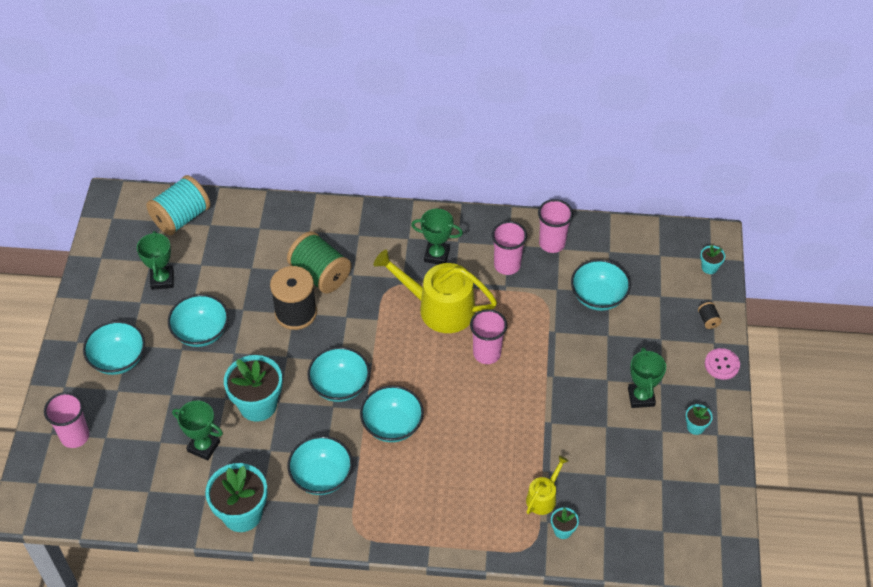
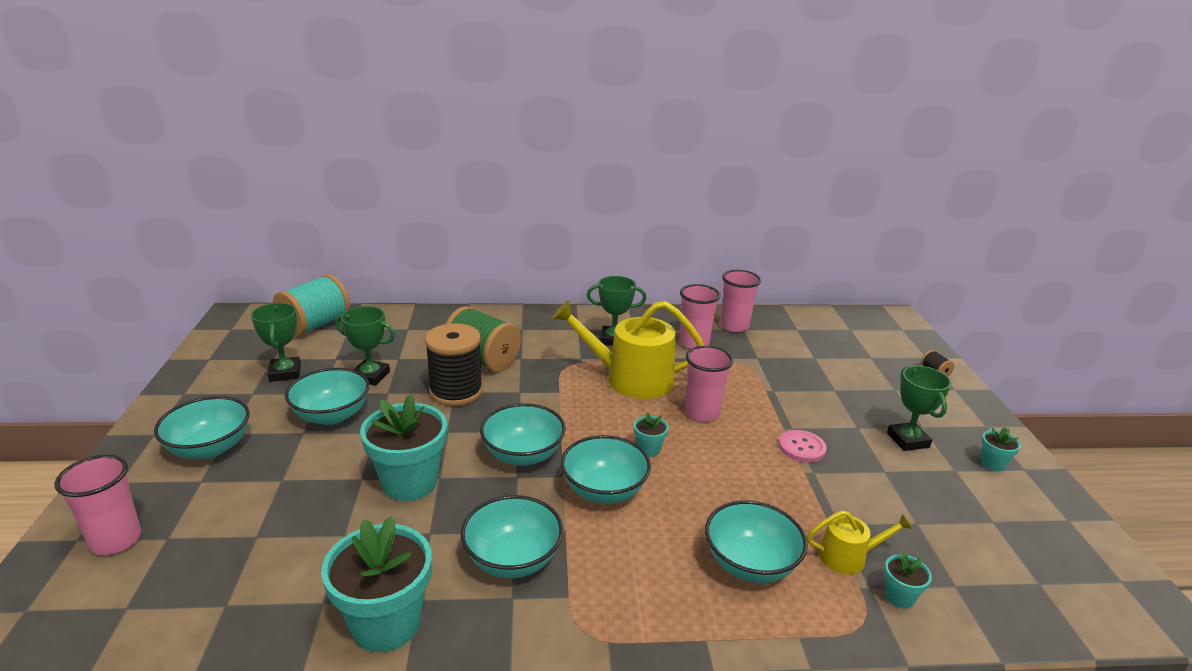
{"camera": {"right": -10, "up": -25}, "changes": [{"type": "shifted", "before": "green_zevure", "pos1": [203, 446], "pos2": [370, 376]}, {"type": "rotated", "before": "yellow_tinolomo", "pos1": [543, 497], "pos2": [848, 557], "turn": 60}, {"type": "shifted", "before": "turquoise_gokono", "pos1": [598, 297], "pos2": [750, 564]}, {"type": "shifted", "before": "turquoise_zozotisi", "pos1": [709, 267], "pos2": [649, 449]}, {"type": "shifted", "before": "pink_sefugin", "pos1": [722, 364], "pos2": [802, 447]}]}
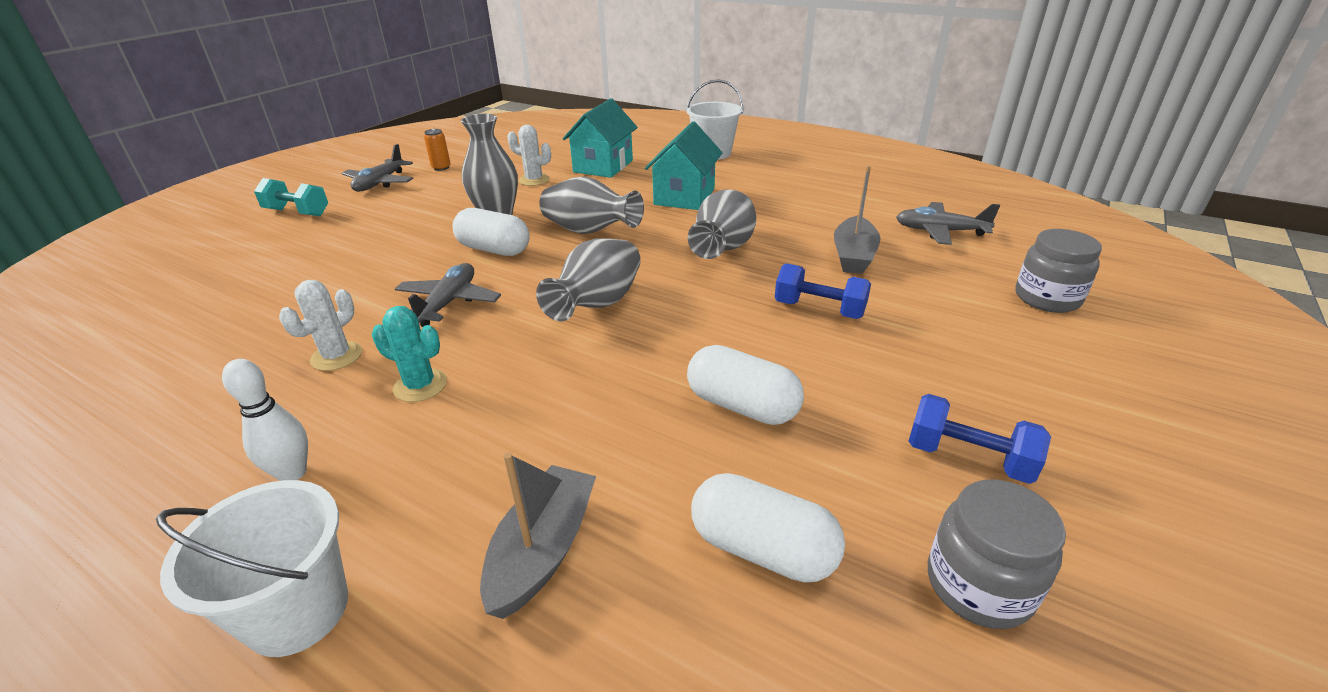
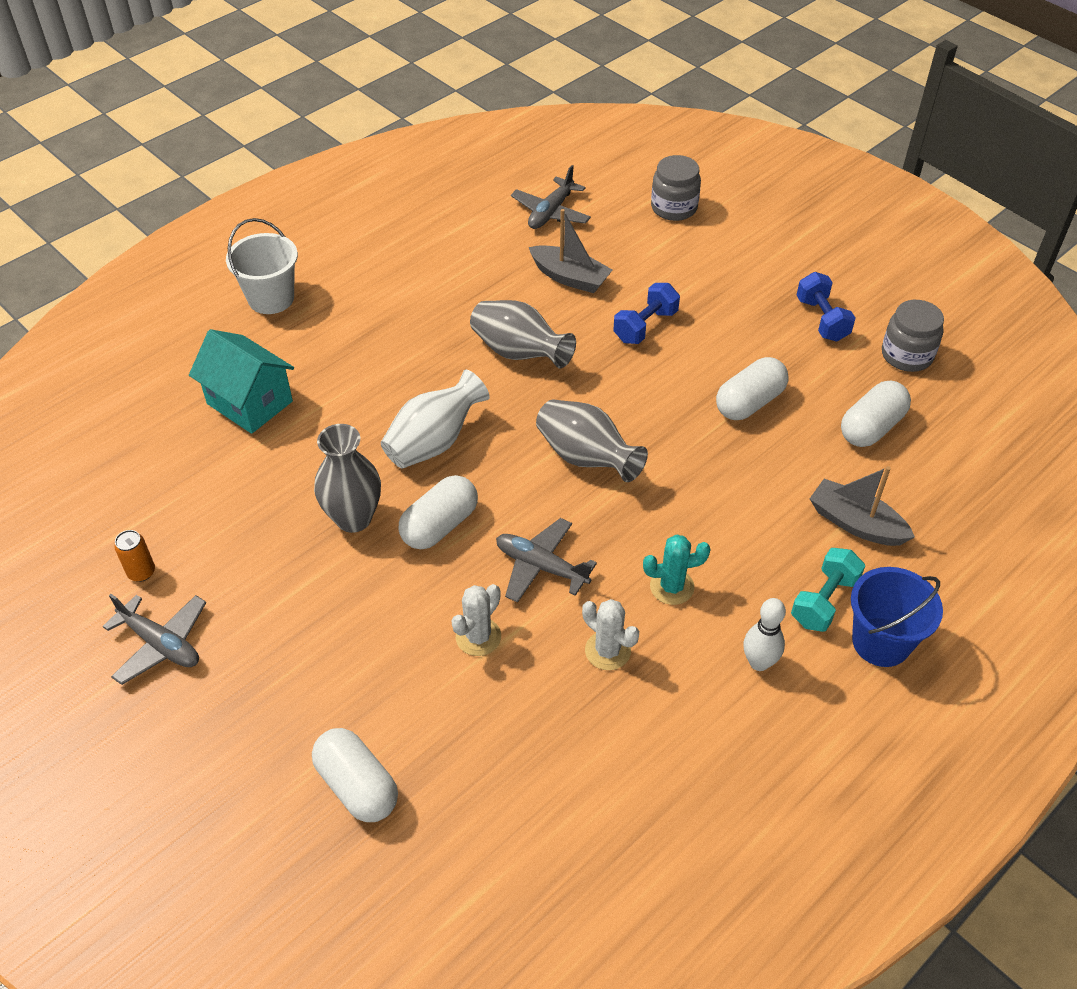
{"camera": {"right": -75, "up": 15}, "changes": [{"type": "repainted", "before": "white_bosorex", "after": "blue_bosorex", "pos1": [298, 611], "pos2": [881, 642]}, {"type": "shifted", "before": "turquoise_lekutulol", "pos1": [297, 212], "pos2": [824, 601]}, {"type": "rotated", "before": "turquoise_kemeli", "pos1": [420, 385], "pos2": [672, 587], "turn": 45}, {"type": "shifted", "before": "white_kemeli", "pos1": [534, 180], "pos2": [478, 637]}, {"type": "repainted", "before": "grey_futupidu", "after": "white_futupidu", "pos1": [589, 231], "pos2": [434, 442]}, {"type": "gone", "before": "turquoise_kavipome", "pos1": [684, 196]}, {"type": "rotated", "before": "blue_lekutulol", "pos1": [968, 458], "pos2": [822, 319], "turn": -60}, {"type": "new", "after": "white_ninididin", "pos2": [357, 786]}]}
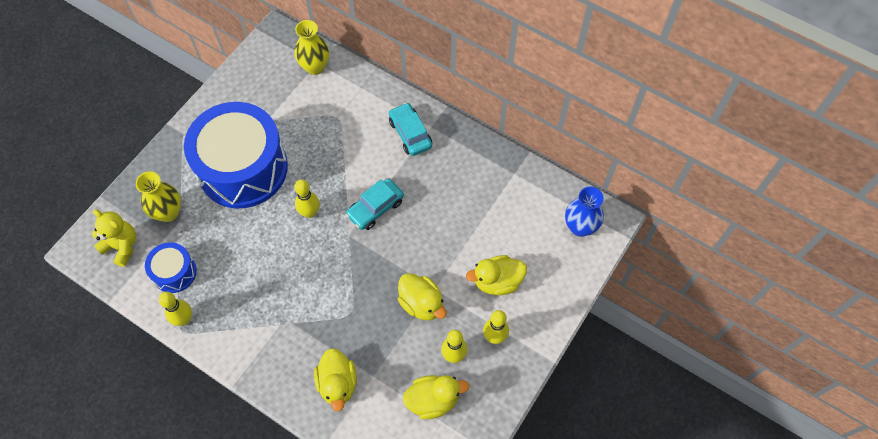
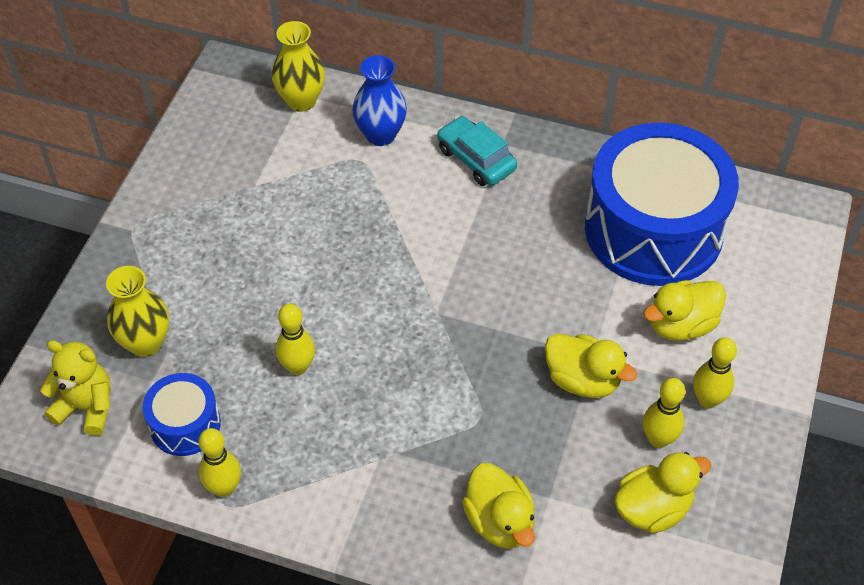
{"camera": {"right": -15, "up": -10}, "changes": [{"type": "shifted", "before": "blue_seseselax", "pos1": [243, 168], "pos2": [653, 229]}, {"type": "shifted", "before": "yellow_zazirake", "pos1": [310, 212], "pos2": [298, 367]}, {"type": "gone", "before": "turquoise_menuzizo", "pos1": [375, 208]}, {"type": "shifted", "before": "blue_futupidu", "pos1": [580, 227], "pos2": [380, 135]}]}
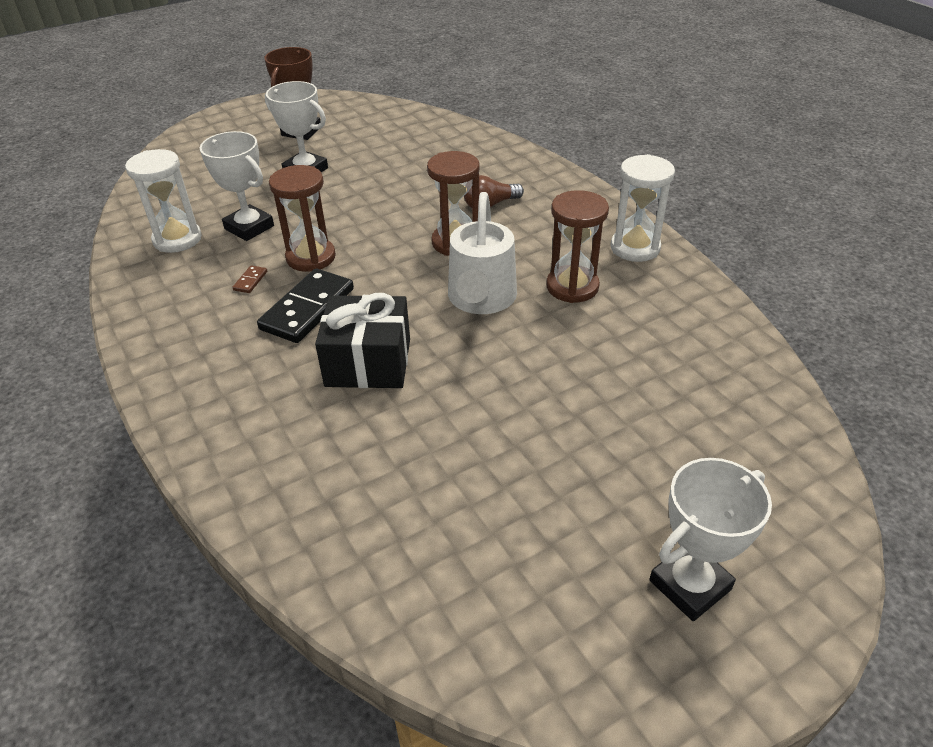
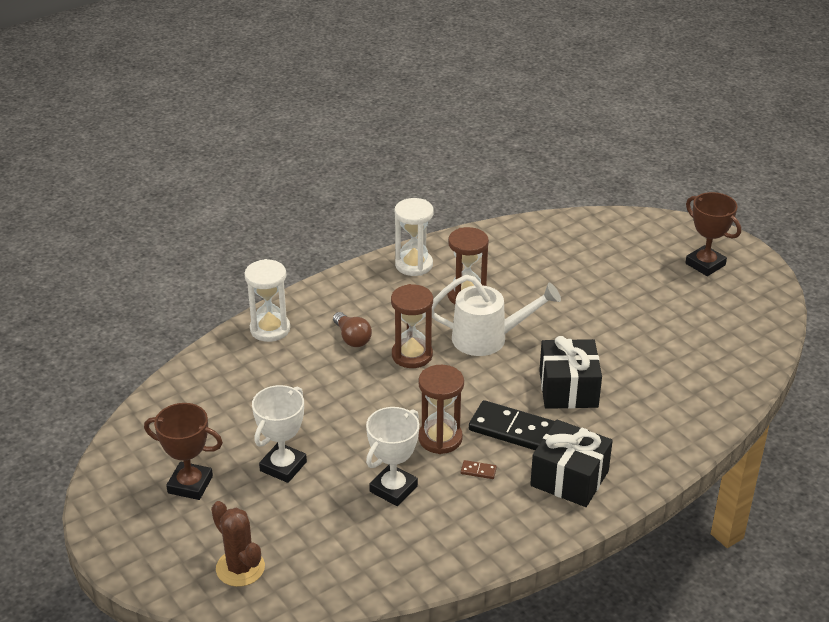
{"camera": {"right": -95, "up": -5}, "changes": [{"type": "shifted", "before": "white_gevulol", "pos1": [177, 239], "pos2": [270, 329]}, {"type": "repainted", "before": "white_zevure", "after": "brown_zevure", "pos1": [690, 585], "pos2": [705, 264]}, {"type": "new", "after": "brown_kemeli", "pos2": [240, 568]}, {"type": "new", "after": "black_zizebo", "pos2": [569, 478]}]}
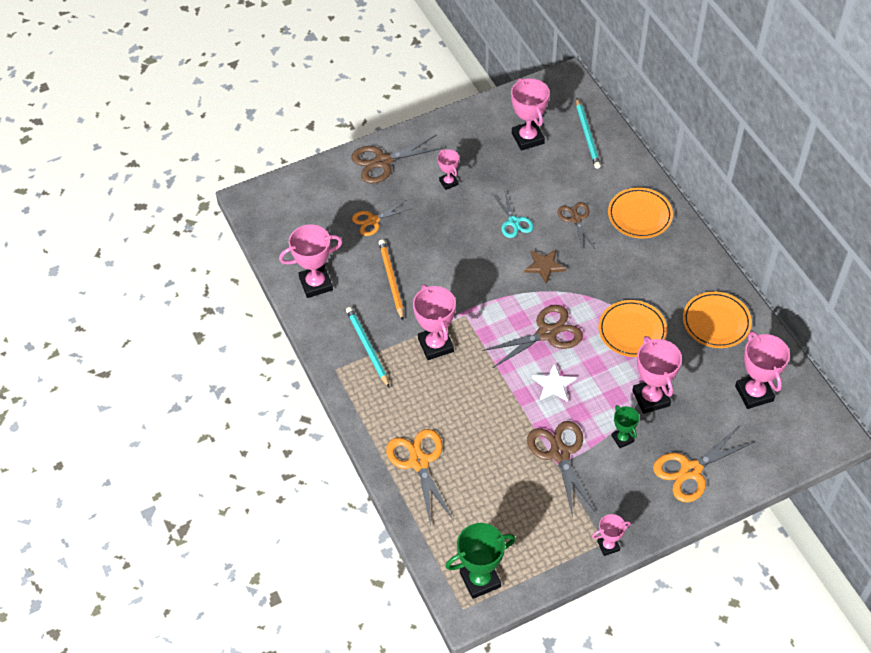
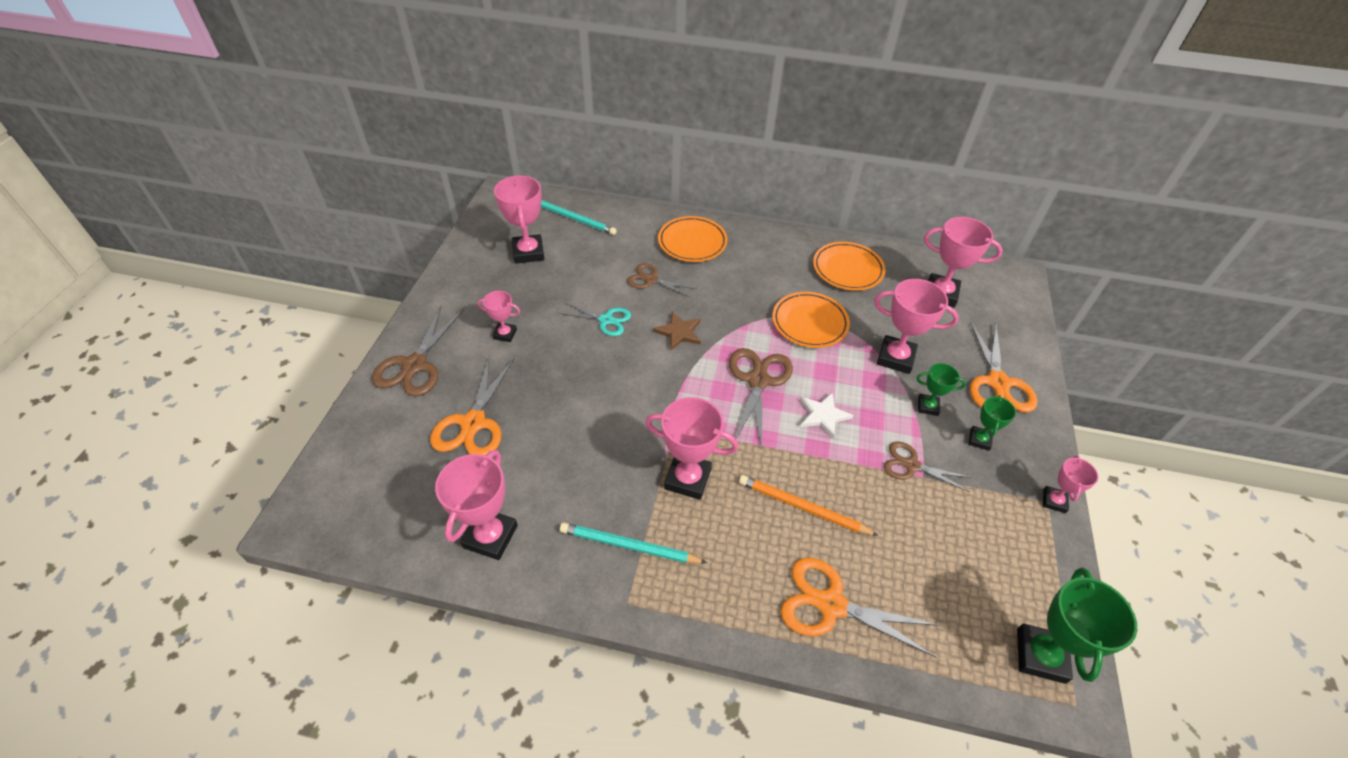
{"camera": {"right": -55, "up": -5}, "changes": [{"type": "scaled", "before": "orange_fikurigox", "pos1": [373, 221], "pos2": [473, 423], "scale": 1.56}, {"type": "shifted", "before": "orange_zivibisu", "pos1": [391, 280], "pos2": [803, 507]}, {"type": "rotated", "before": "pink_zevure", "pos1": [528, 138], "pos2": [528, 252], "turn": 60}, {"type": "scaled", "before": "brown_fikurigox", "pos1": [559, 453], "pos2": [911, 465], "scale": 0.64}, {"type": "new", "after": "green_zevure", "pos2": [979, 440]}]}
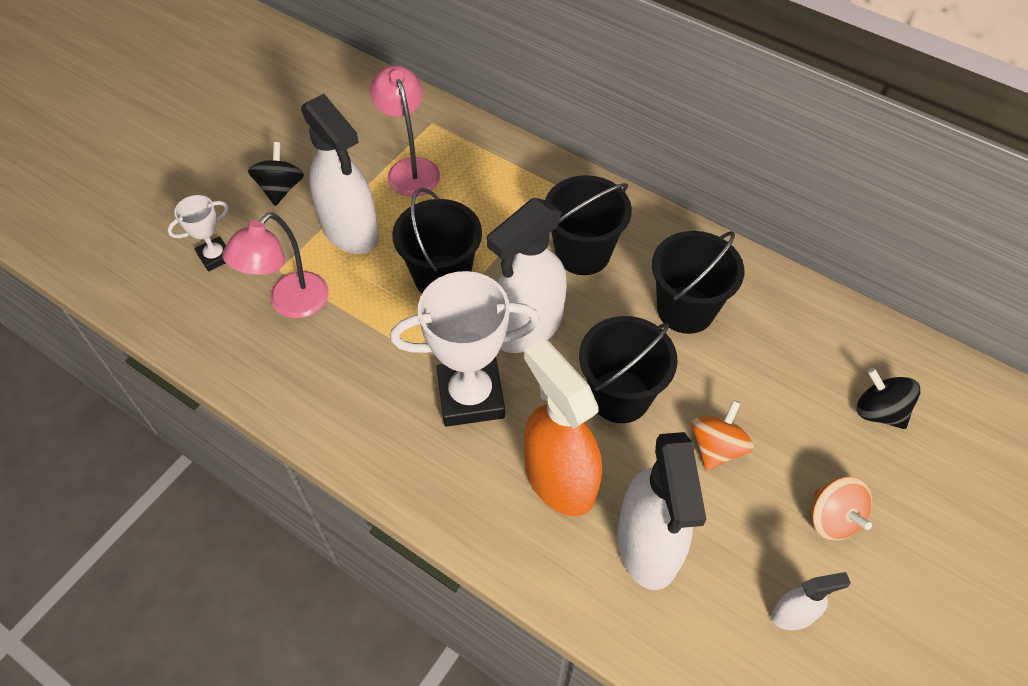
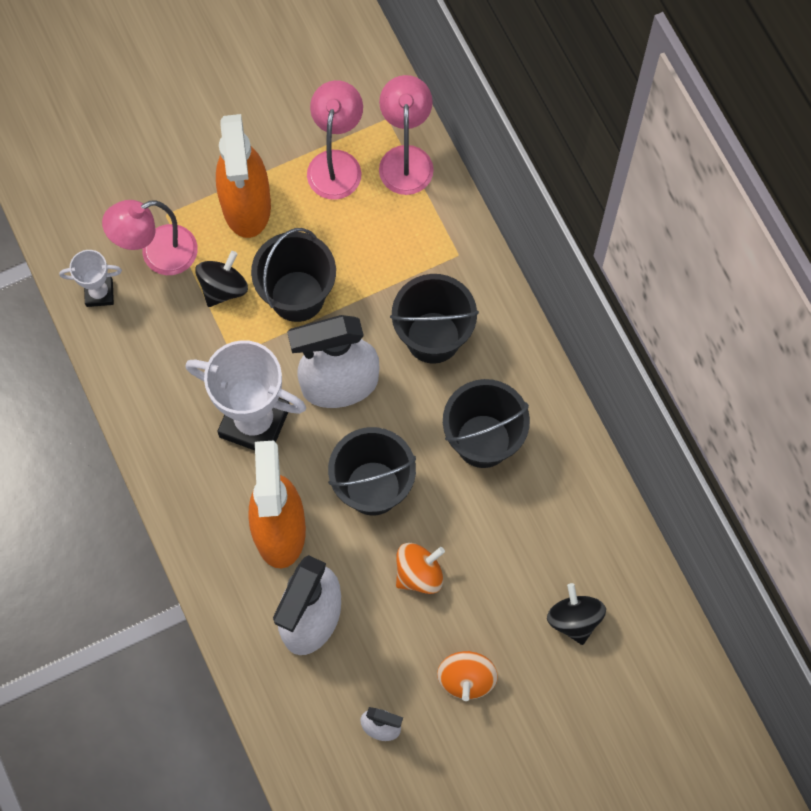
{"camera": {"right": 30, "up": 15}, "changes": [{"type": "shifted", "before": "white_zevure", "pos1": [215, 256], "pos2": [99, 293]}, {"type": "shifted", "before": "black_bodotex", "pos1": [280, 188], "pos2": [223, 287]}, {"type": "repainted", "before": "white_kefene", "after": "orange_kefene", "pos1": [350, 231], "pos2": [246, 205]}, {"type": "new", "after": "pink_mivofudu", "pos2": [406, 158]}]}
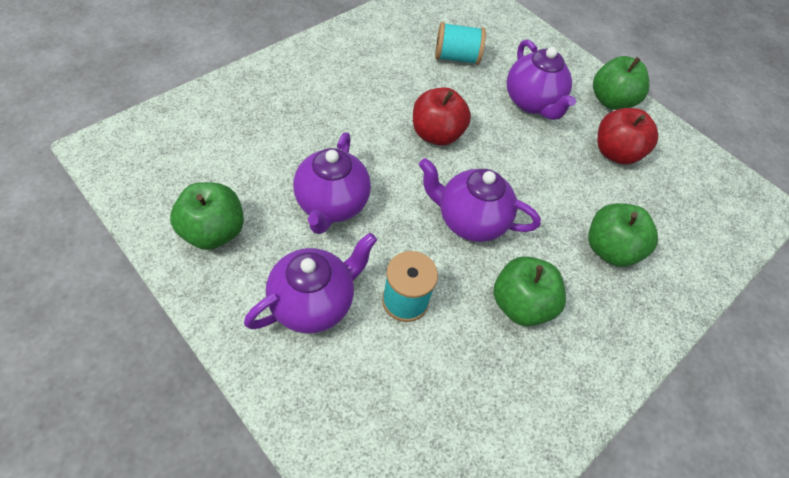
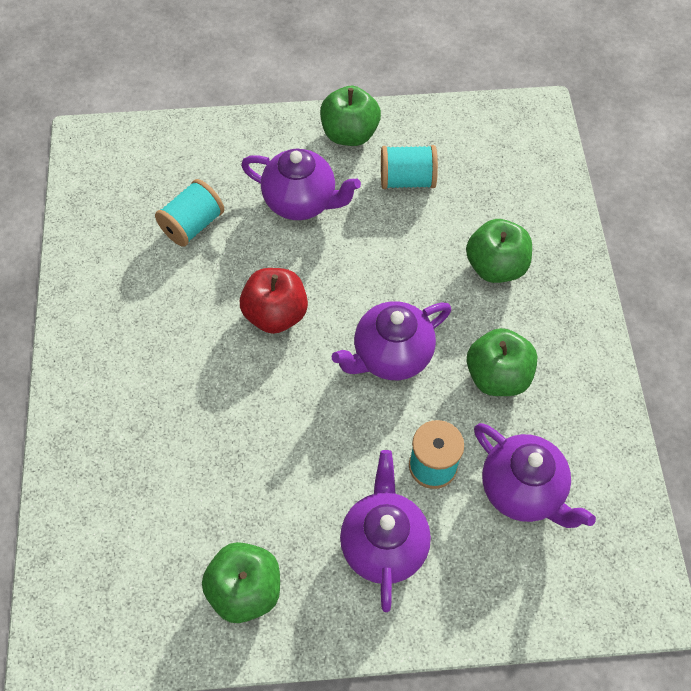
{"camera": {"right": -45, "up": 5}, "changes": [{"type": "shifted", "before": "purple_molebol", "pos1": [331, 205], "pos2": [522, 490]}, {"type": "swapped", "before": "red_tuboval", "after": "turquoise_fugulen", "pos1": [615, 152], "pos2": [407, 180]}]}
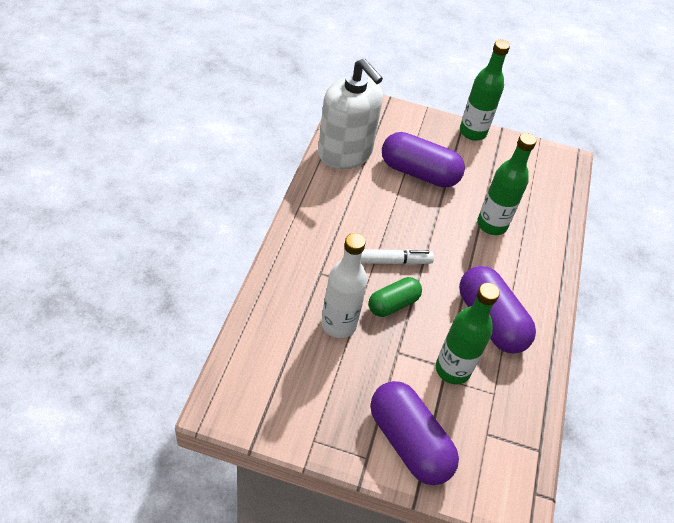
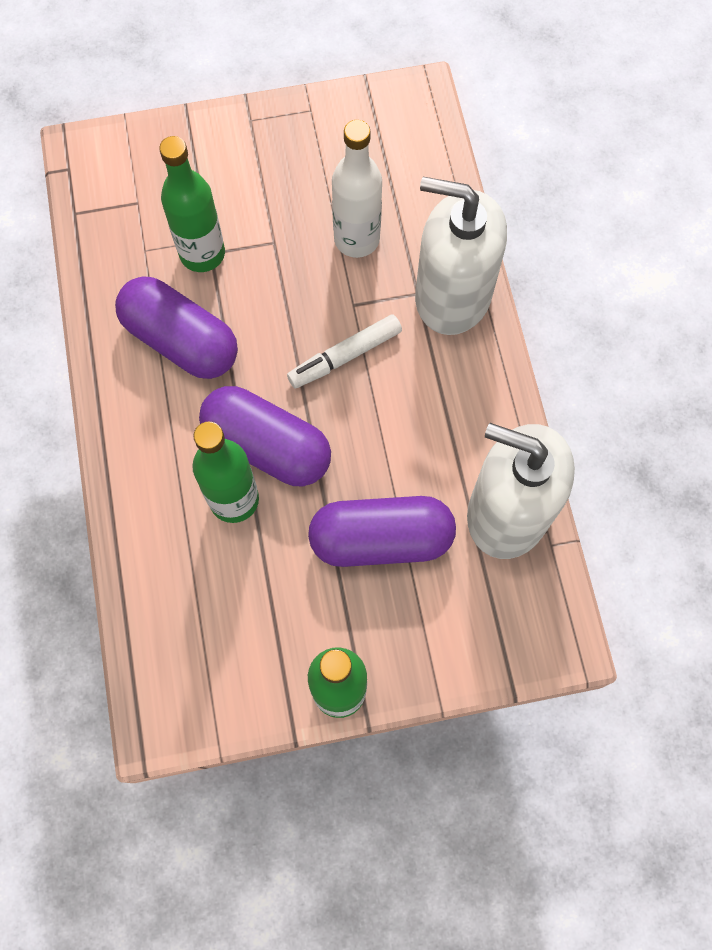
{"camera": {"right": 160, "up": 20}, "changes": [{"type": "gone", "before": "green_ninididin", "pos1": [393, 304]}, {"type": "shifted", "before": "purple_ninididin", "pos1": [408, 442], "pos2": [267, 446]}, {"type": "new", "after": "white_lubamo", "pos2": [452, 296]}]}
